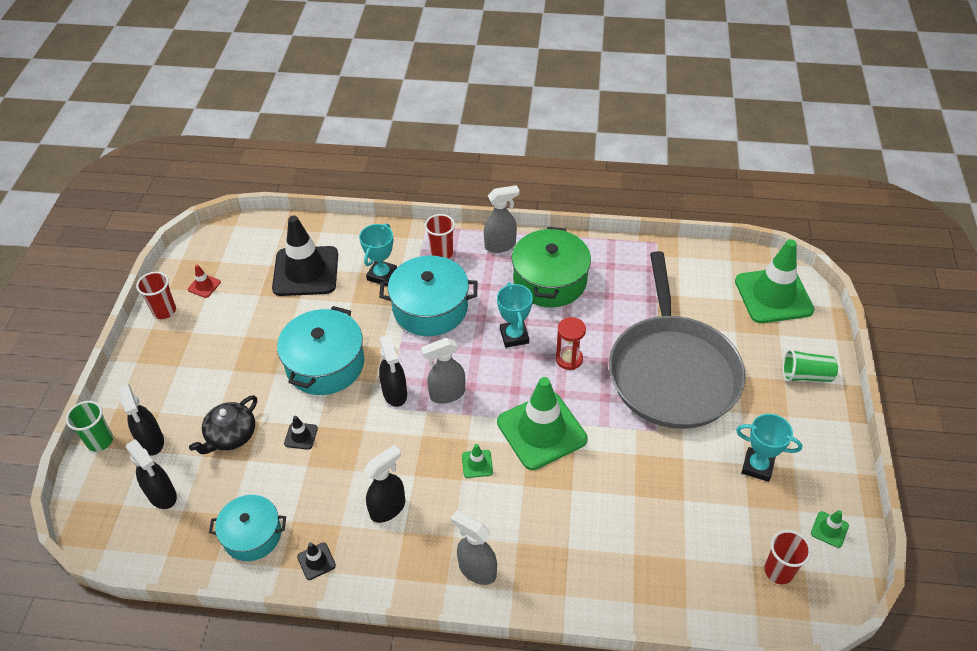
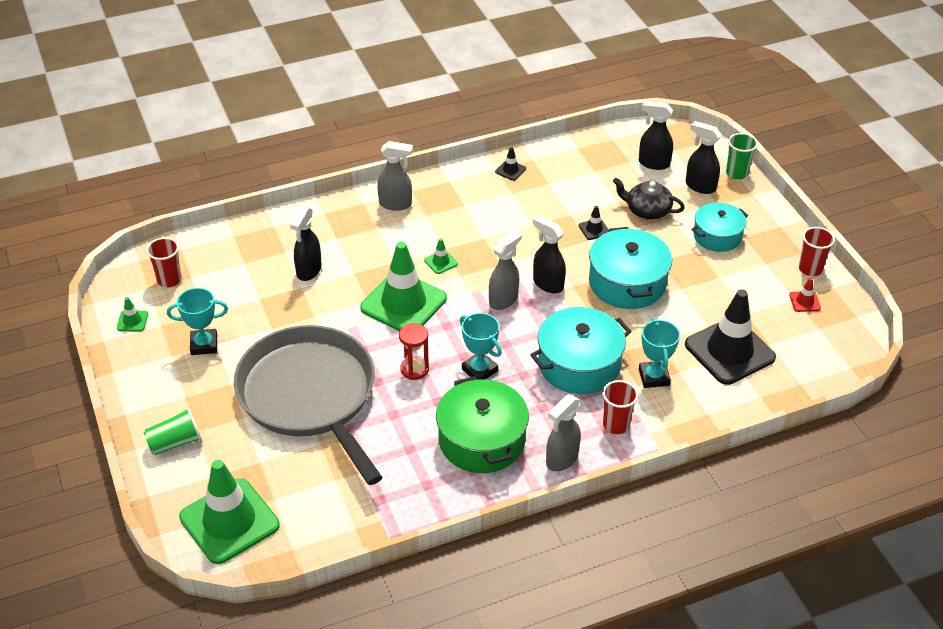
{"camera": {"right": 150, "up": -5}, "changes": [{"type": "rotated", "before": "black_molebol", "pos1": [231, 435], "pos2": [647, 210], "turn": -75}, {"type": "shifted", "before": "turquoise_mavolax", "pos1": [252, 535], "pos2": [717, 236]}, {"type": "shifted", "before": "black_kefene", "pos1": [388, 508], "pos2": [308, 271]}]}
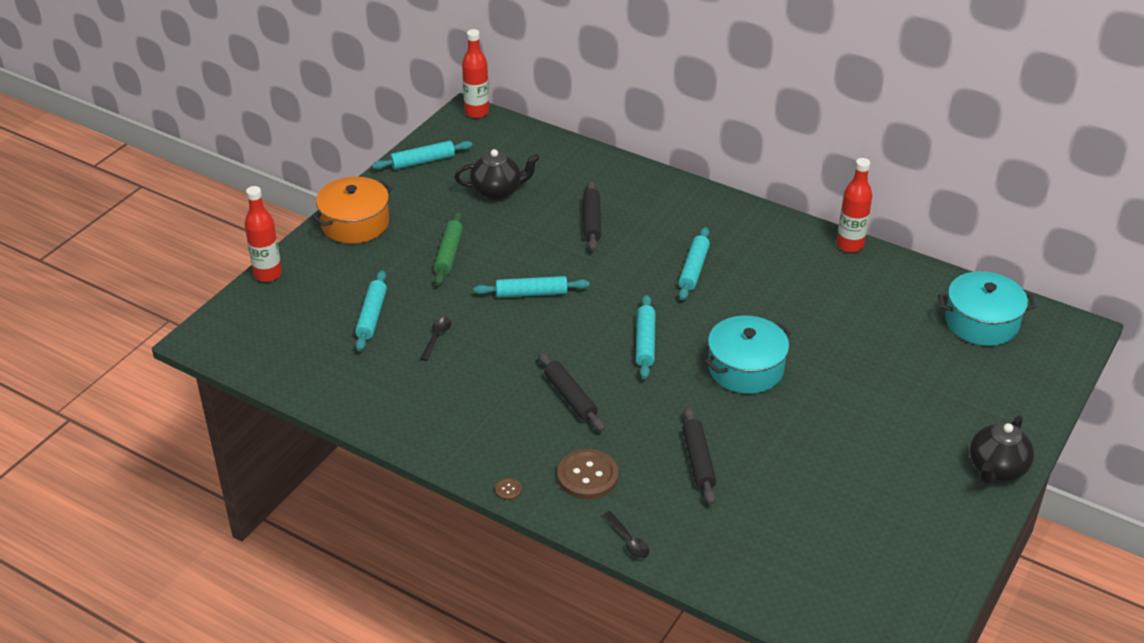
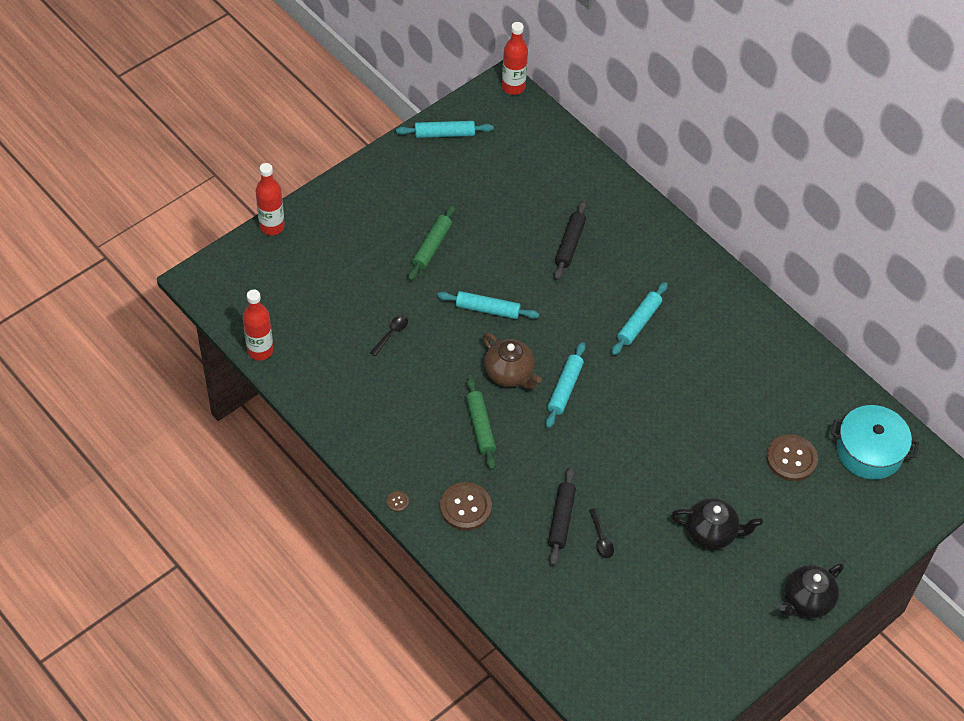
{"camera": {"right": 15, "up": 15}, "changes": [{"type": "gone", "before": "orange_mavolax", "pos1": [355, 223]}, {"type": "gone", "before": "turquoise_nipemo", "pos1": [372, 316]}, {"type": "shifted", "before": "black_molebol", "pos1": [497, 191], "pos2": [712, 533]}, {"type": "repainted", "before": "black_nipemo", "after": "green_nipemo", "pos1": [570, 397], "pos2": [480, 427]}, {"type": "shifted", "before": "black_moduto", "pos1": [628, 541], "pos2": [601, 538]}, {"type": "gone", "before": "turquoise_mavolax", "pos1": [745, 368]}, {"type": "shifted", "before": "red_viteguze", "pos1": [850, 245], "pos2": [260, 351]}, {"type": "new", "after": "brown_molebol", "pos2": [510, 374]}, {"type": "new", "after": "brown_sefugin", "pos2": [791, 459]}]}
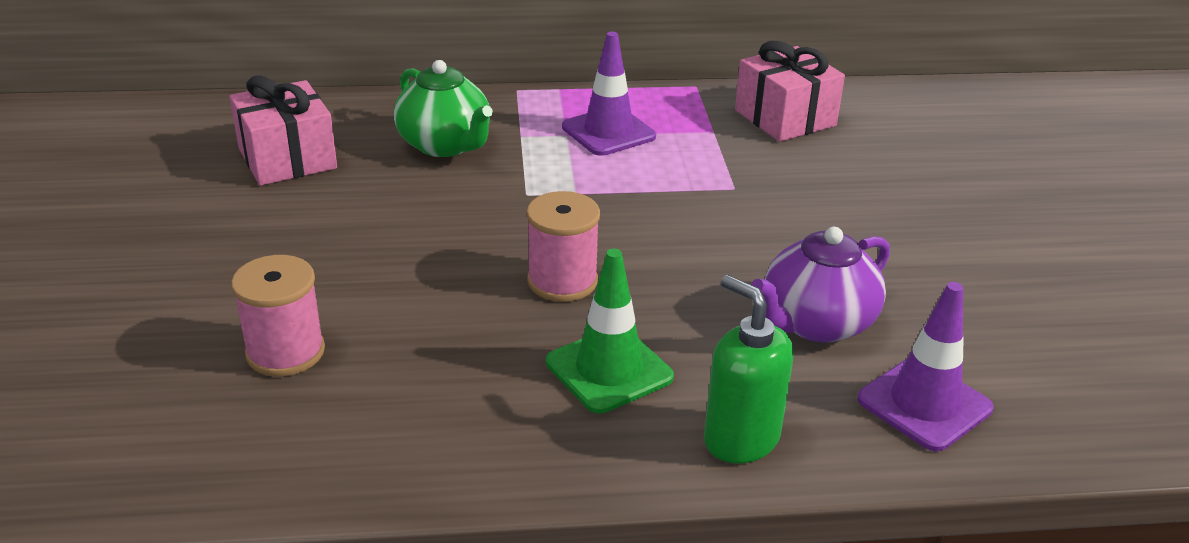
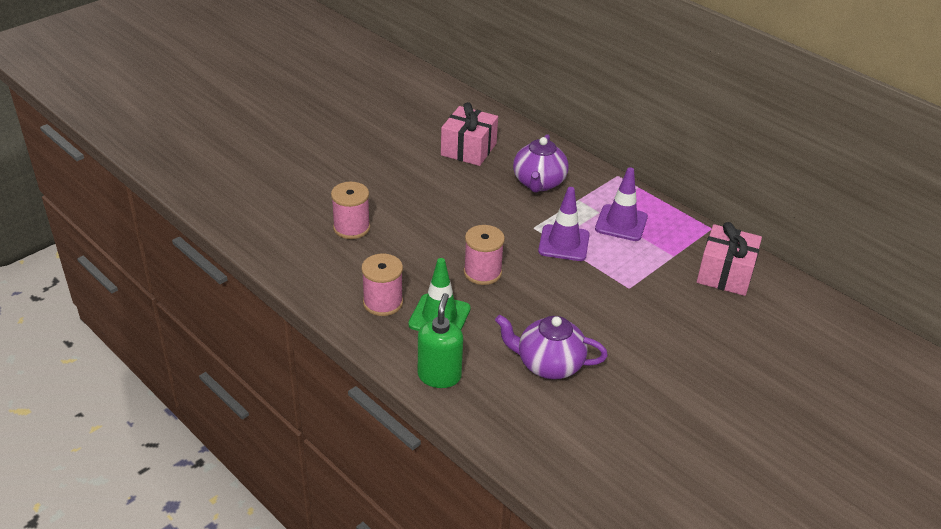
{"camera": {"right": 50, "up": 5}, "changes": [{"type": "repainted", "before": "green_molebol", "after": "purple_molebol", "pos1": [445, 145], "pos2": [538, 183]}, {"type": "shifted", "before": "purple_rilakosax", "pos1": [924, 404], "pos2": [564, 243]}, {"type": "new", "after": "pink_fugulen", "pos2": [383, 302]}]}
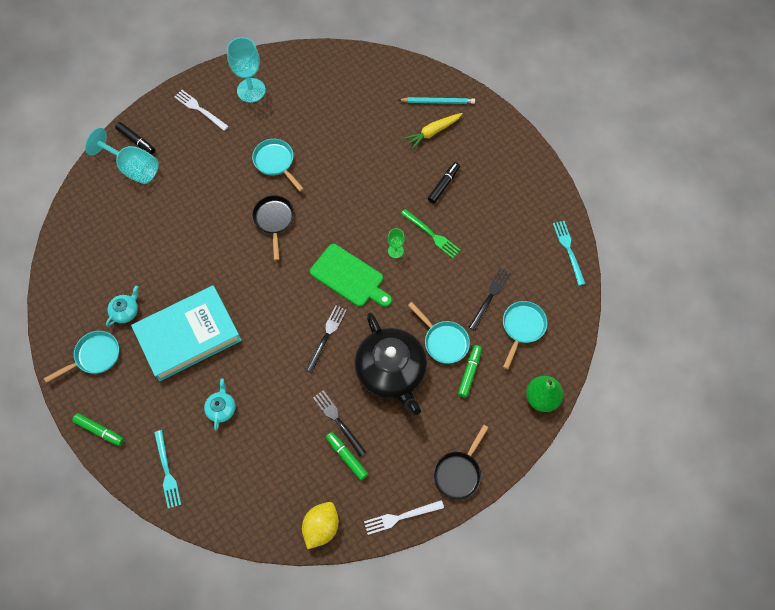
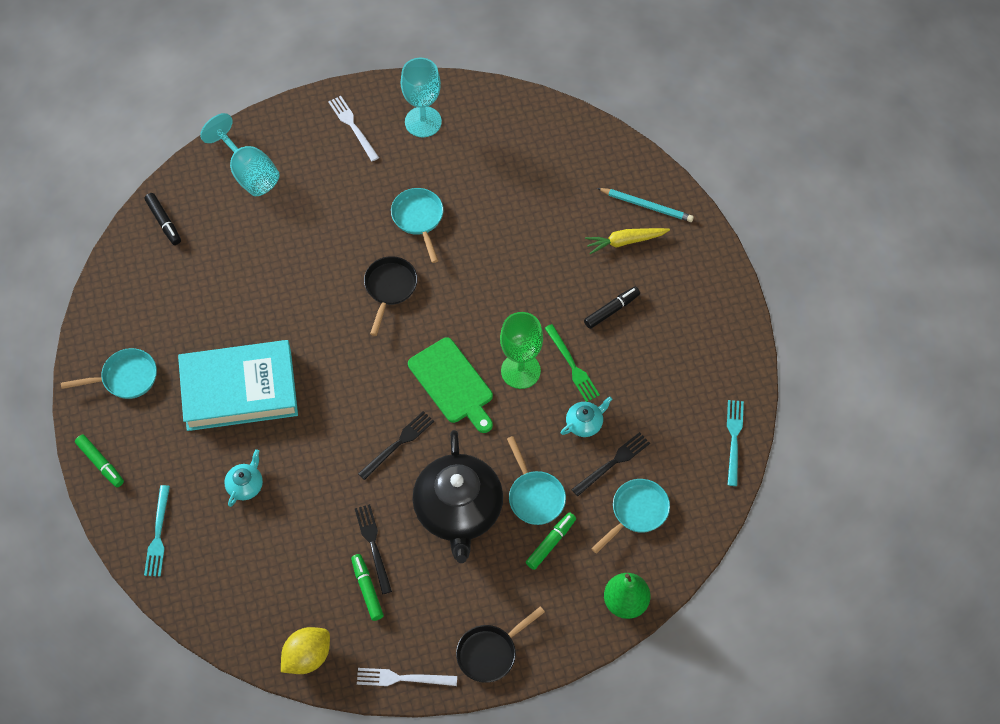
{"camera": {"right": 20, "up": -5}, "changes": [{"type": "shifted", "before": "turquoise_molebol", "pos1": [125, 311], "pos2": [585, 423]}, {"type": "shifted", "before": "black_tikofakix", "pos1": [136, 141], "pos2": [163, 222]}, {"type": "scaled", "before": "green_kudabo", "pos1": [395, 251], "pos2": [520, 371], "scale": 1.95}]}
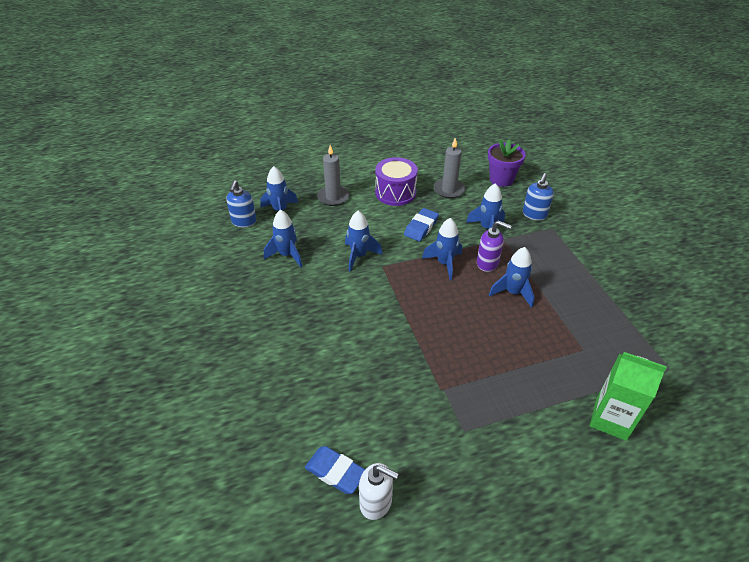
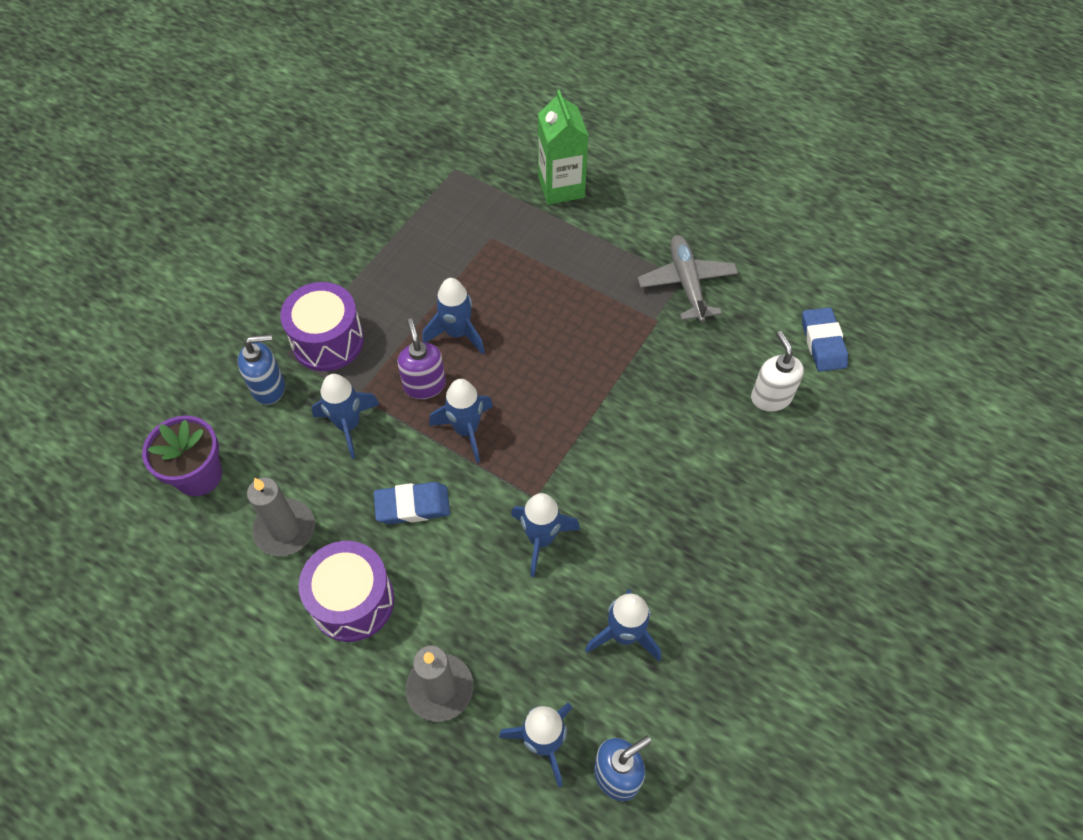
{"camera": {"right": -130, "up": 15}, "changes": [{"type": "shifted", "before": "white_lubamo", "pos1": [376, 502], "pos2": [770, 397]}, {"type": "new", "after": "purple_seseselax", "pos2": [328, 341]}, {"type": "new", "after": "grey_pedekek", "pos2": [686, 283]}]}
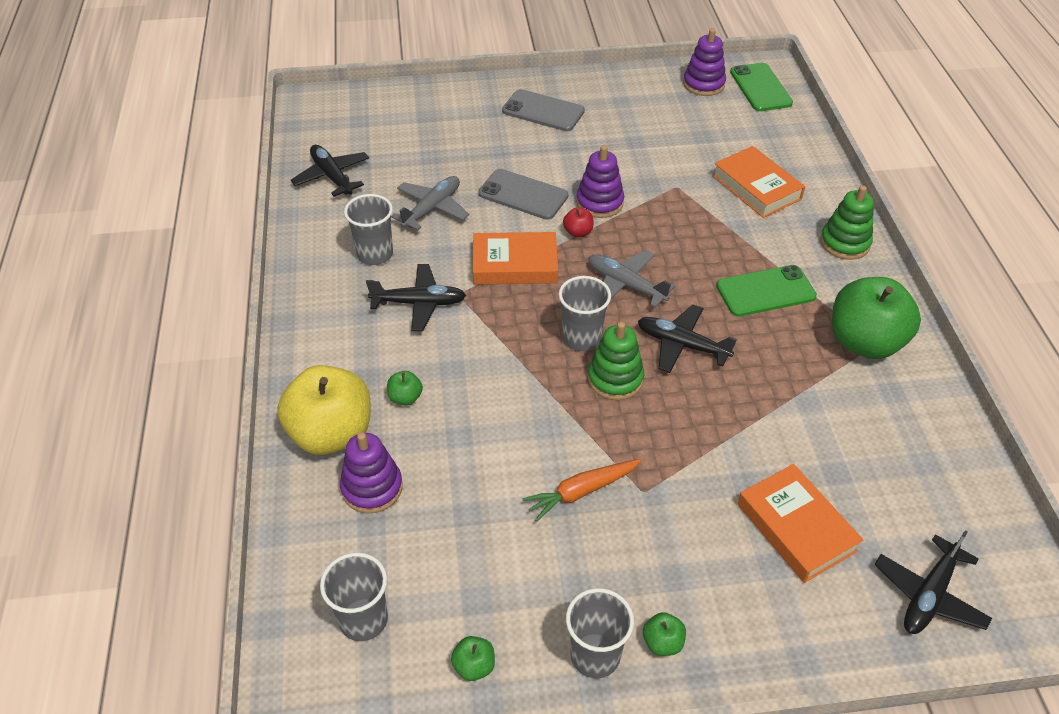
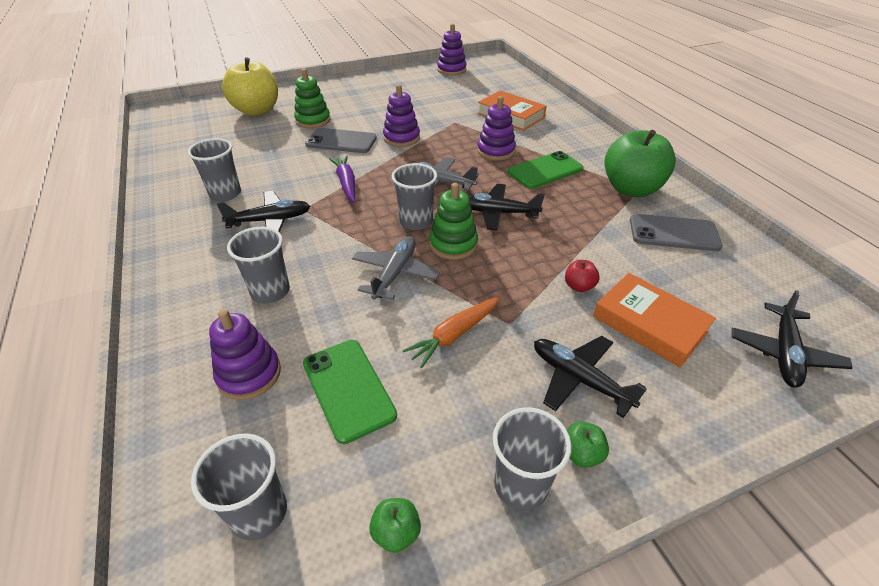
{"camera": {"right": -15, "up": -5}, "changes": [{"type": "shifted", "before": "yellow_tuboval", "pos1": [331, 433], "pos2": [257, 110]}, {"type": "shifted", "before": "black_pedekek", "pos1": [332, 176], "pos2": [579, 379]}, {"type": "swapped", "before": "green_tuboval", "after": "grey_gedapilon", "pos1": [405, 398], "pos2": [270, 291]}, {"type": "shifted", "before": "grey_pedekek", "pos1": [432, 208], "pos2": [395, 273]}, {"type": "swapped", "before": "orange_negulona", "after": "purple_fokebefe", "pos1": [515, 264], "pos2": [346, 183]}, {"type": "shifted", "before": "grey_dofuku", "pos1": [543, 111], "pos2": [673, 233]}, {"type": "shifted", "before": "red_tuboval", "pos1": [578, 232], "pos2": [579, 286]}, {"type": "shifted", "before": "green_dofuku", "pos1": [760, 88], "pos2": [348, 389]}, {"type": "shifted", "before": "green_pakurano", "pos1": [844, 243], "pos2": [313, 120]}, {"type": "new", "after": "purple_pakurano", "pos2": [496, 151]}]}
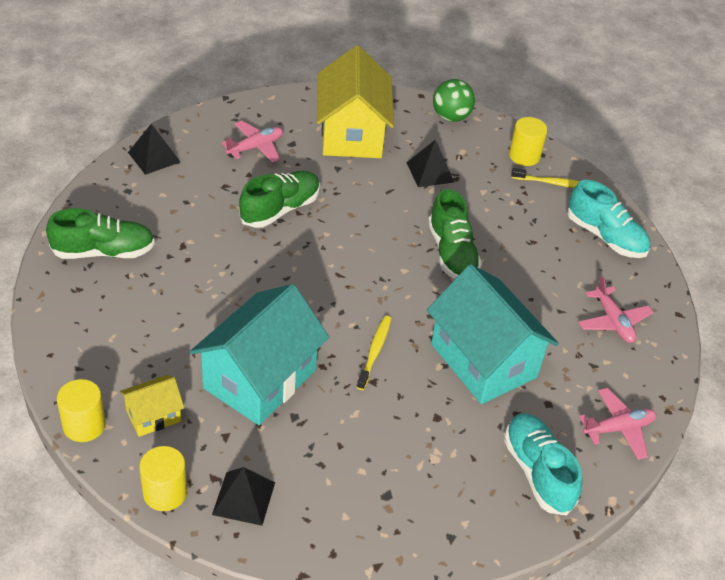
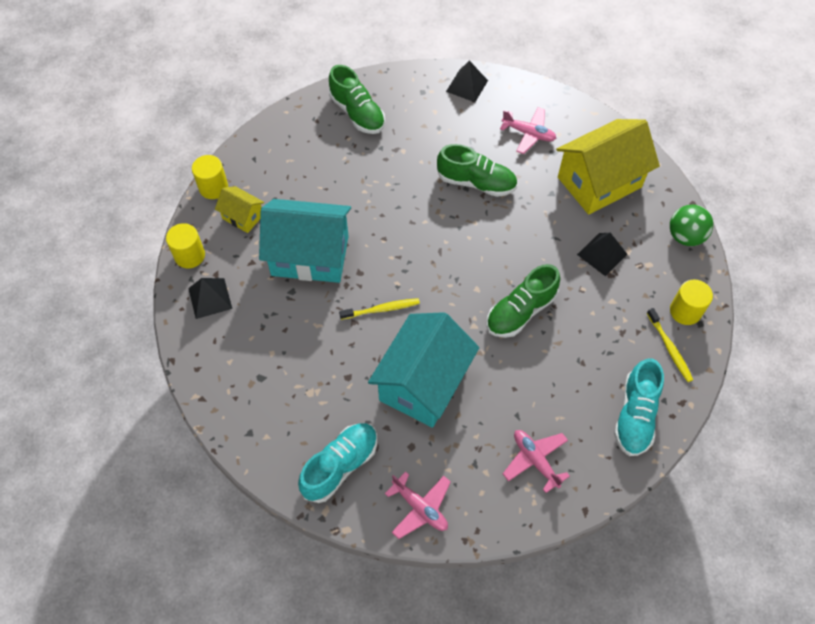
{"camera": {"right": 65, "up": 15}, "changes": [{"type": "rotated", "before": "pink_pedekek", "pos1": [613, 321], "pos2": [535, 460], "turn": 105}]}
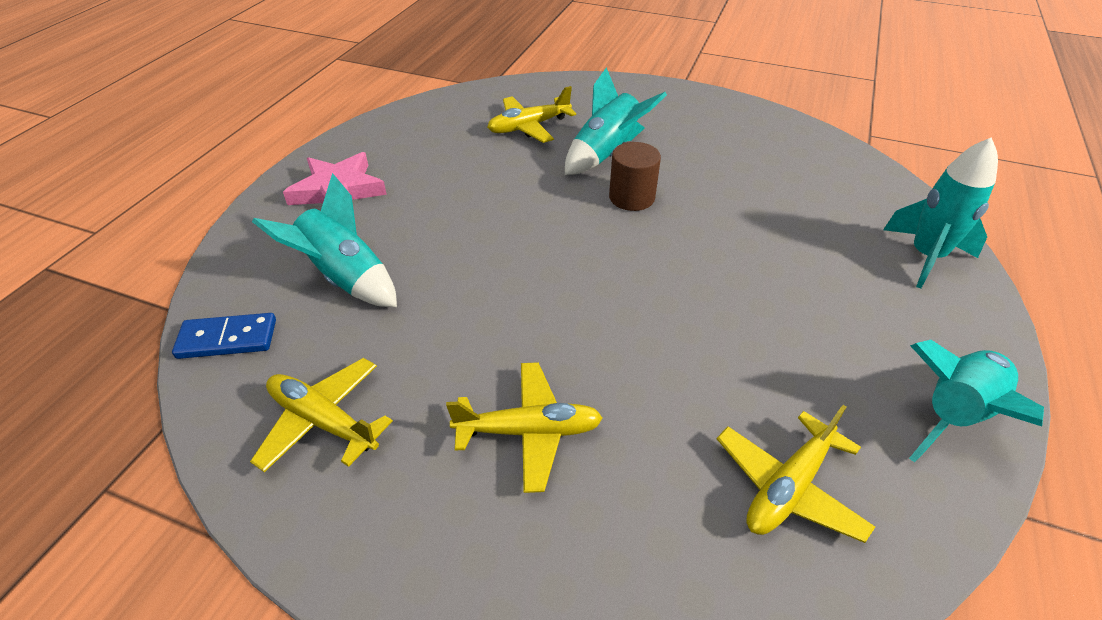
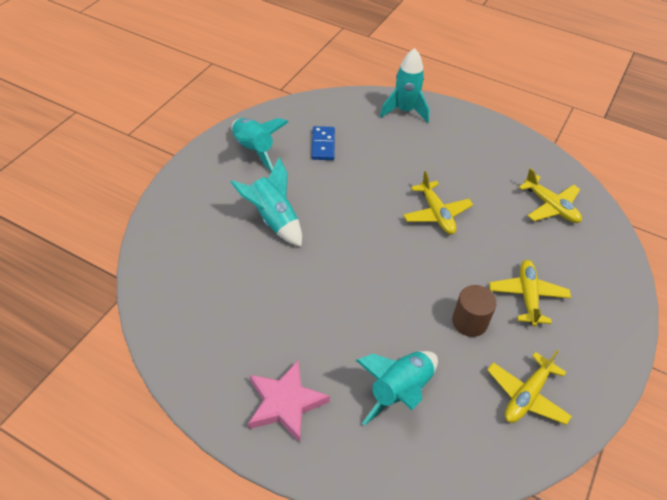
{"camera": {"right": -85, "up": 5}, "changes": [{"type": "shifted", "before": "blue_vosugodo", "pos1": [227, 339], "pos2": [323, 145]}, {"type": "shifted", "before": "yellow_pedekek", "pos1": [529, 127], "pos2": [436, 214]}, {"type": "shifted", "before": "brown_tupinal", "pos1": [631, 197], "pos2": [469, 322]}, {"type": "shifted", "before": "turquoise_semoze", "pos1": [954, 414], "pos2": [254, 150]}]}
